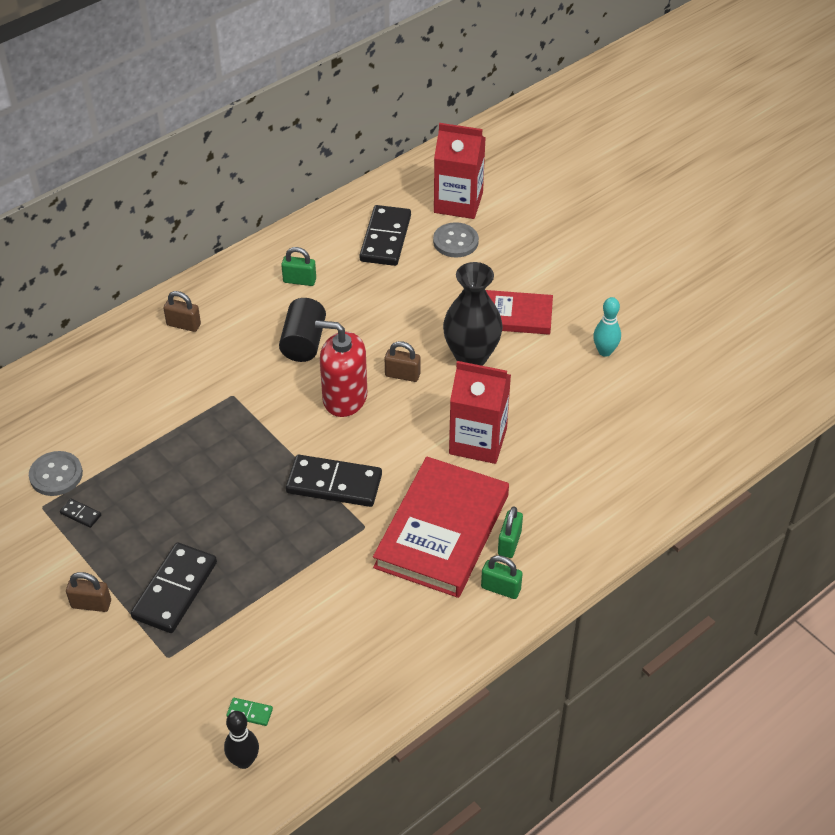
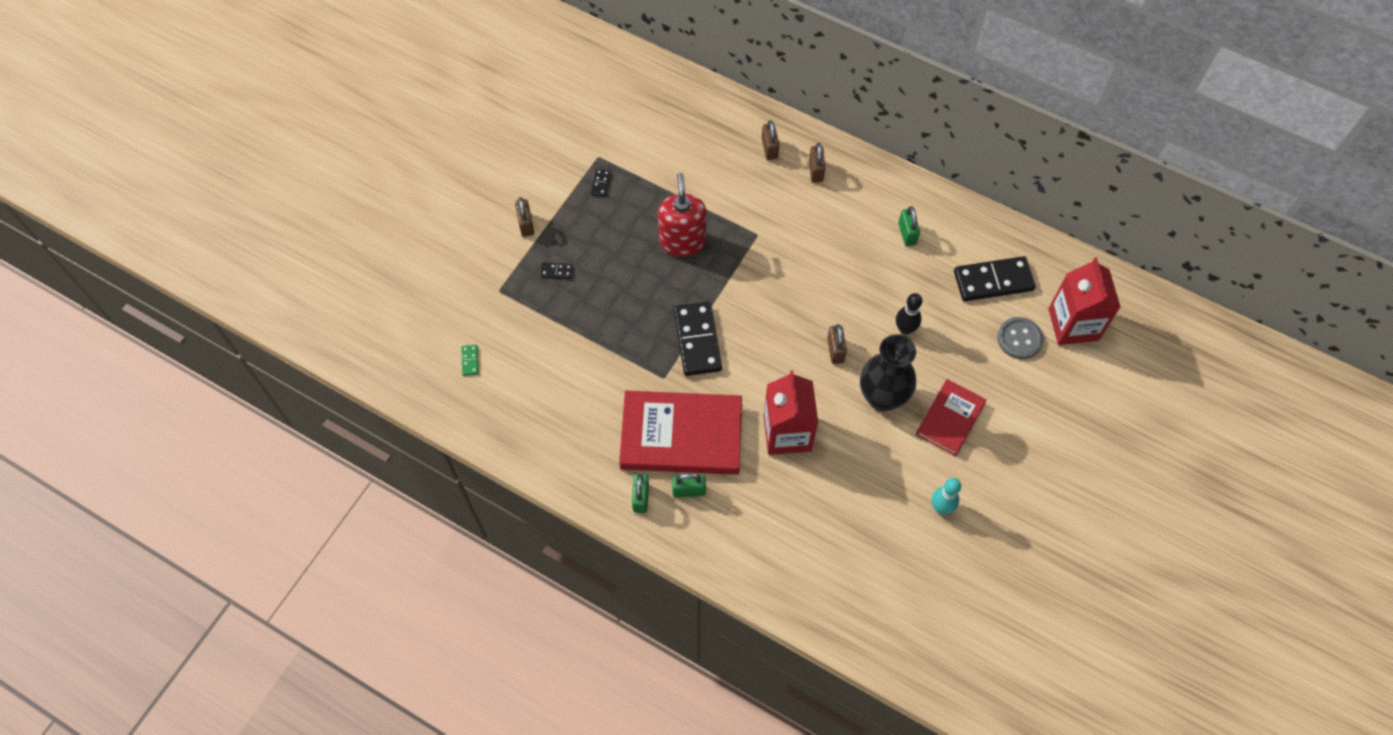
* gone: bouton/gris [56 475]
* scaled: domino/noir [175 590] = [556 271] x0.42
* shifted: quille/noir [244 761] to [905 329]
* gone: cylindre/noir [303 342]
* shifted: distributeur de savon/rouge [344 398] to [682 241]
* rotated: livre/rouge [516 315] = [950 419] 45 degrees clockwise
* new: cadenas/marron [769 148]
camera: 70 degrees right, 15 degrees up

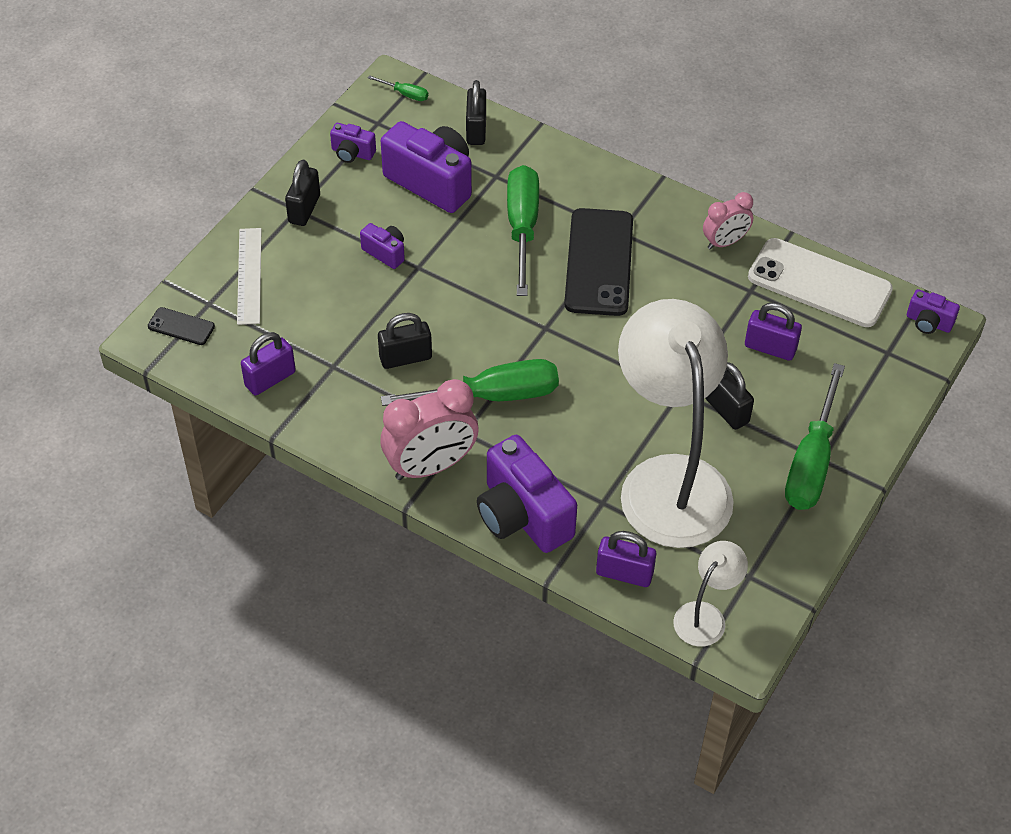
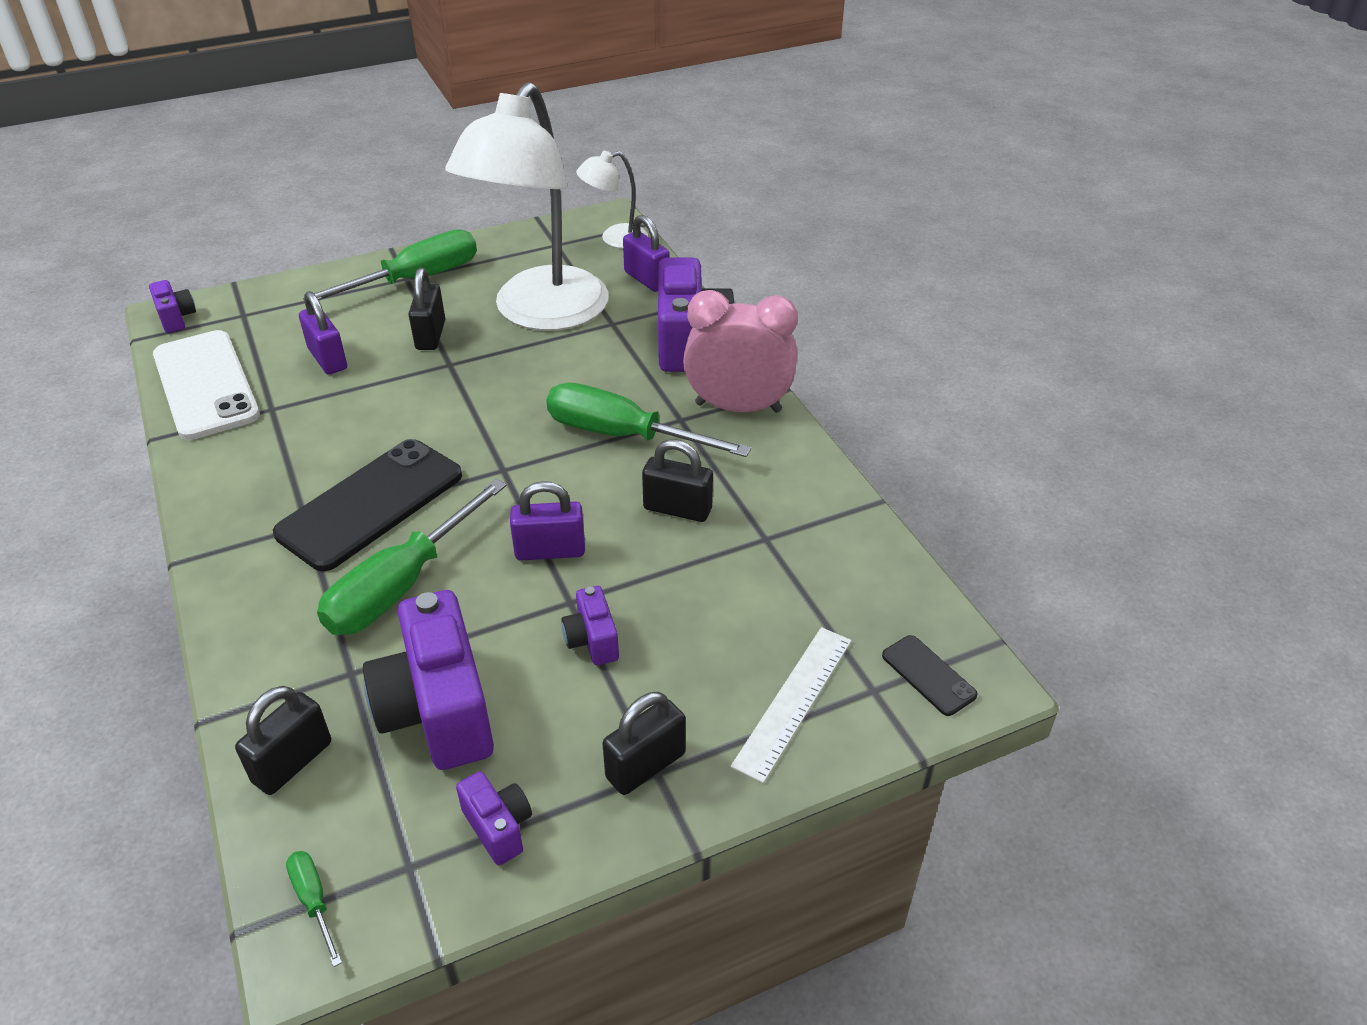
* shifted: cadenas/violet [270 379] to [550 551]
* gone: réveil/rose [725 242]
camera: 145 degrees left, 10 degrees down

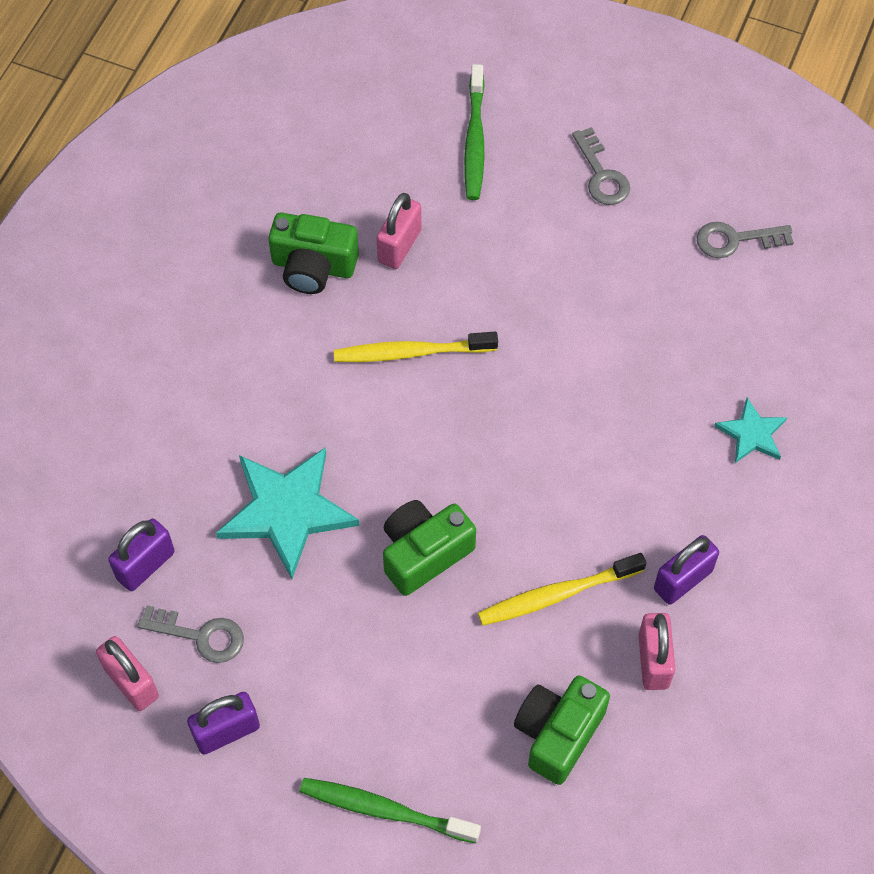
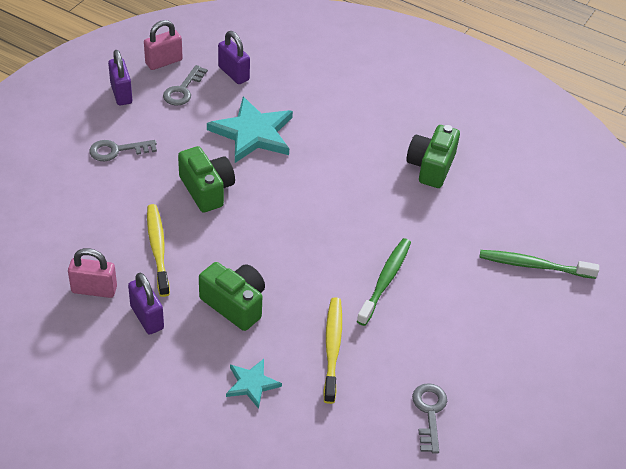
* shifted: brosse à dents/vert [385 810] to [385 280]
* shifted: brosse à dents/jaune [411 352] to [332 348]
* gone: cadenas/rose [399 246]
* shifted: appareil photo/vert [558 733] to [235 304]
* shifted: clé/gris [601 175] to [117 150]
camera: 95 degrees right, 15 degrees down

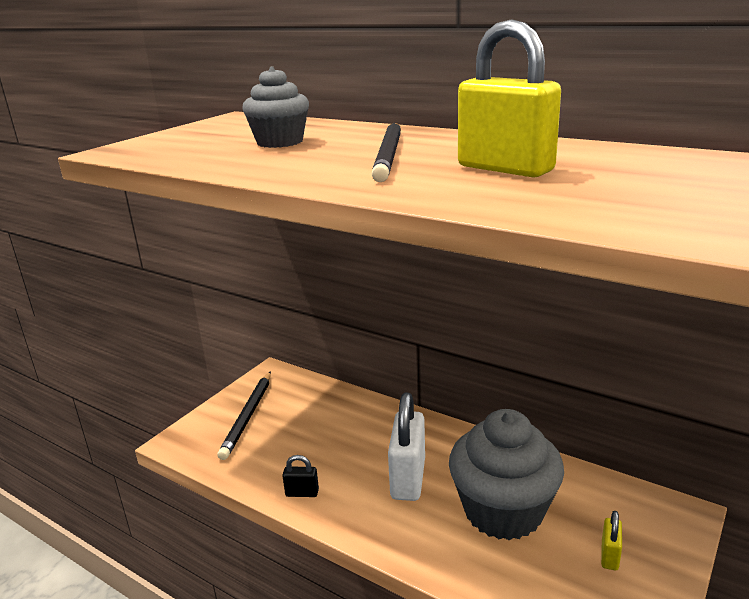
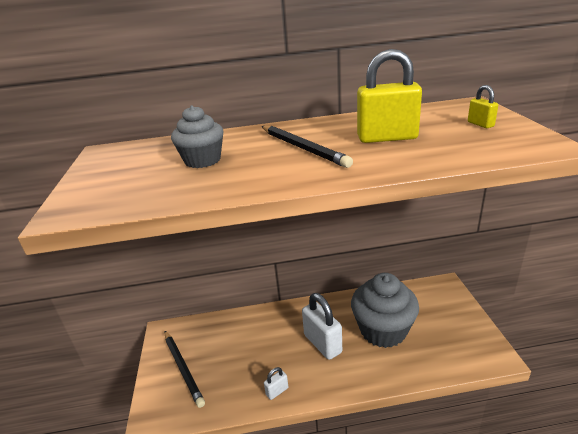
* repainted: cadenas/noir [302 493] to cadenas/blanc [277 391]
* shifted: cadenas/jaune [609 556] to [480 124]
camera: 40 degrees left, 5 degrees up

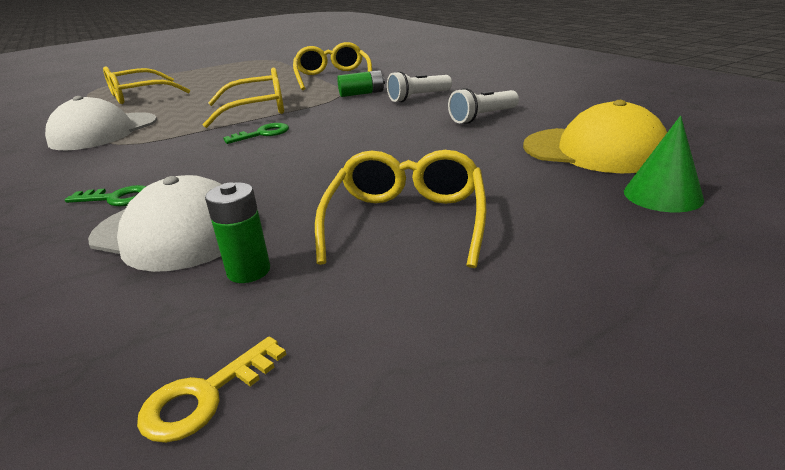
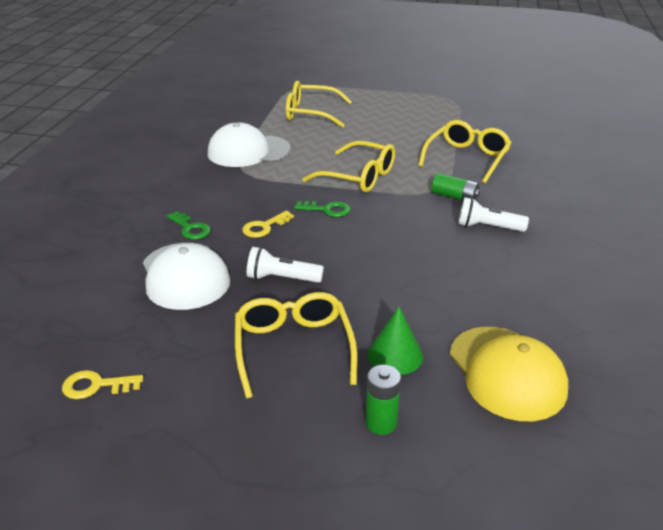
* shifted: pile/vert [249 271] to [381 423]
* rotated: lunettes/jaune [406 220] = [293 348] 60 degrees counterclockwise
* shifted: lampe de poche/blanc [482 117] to [282 278]
* shifted: cône/vert [662 195] to [395 355]
* new: clé/jaune [264 227]
camera: 40 degrees right, 5 degrees up

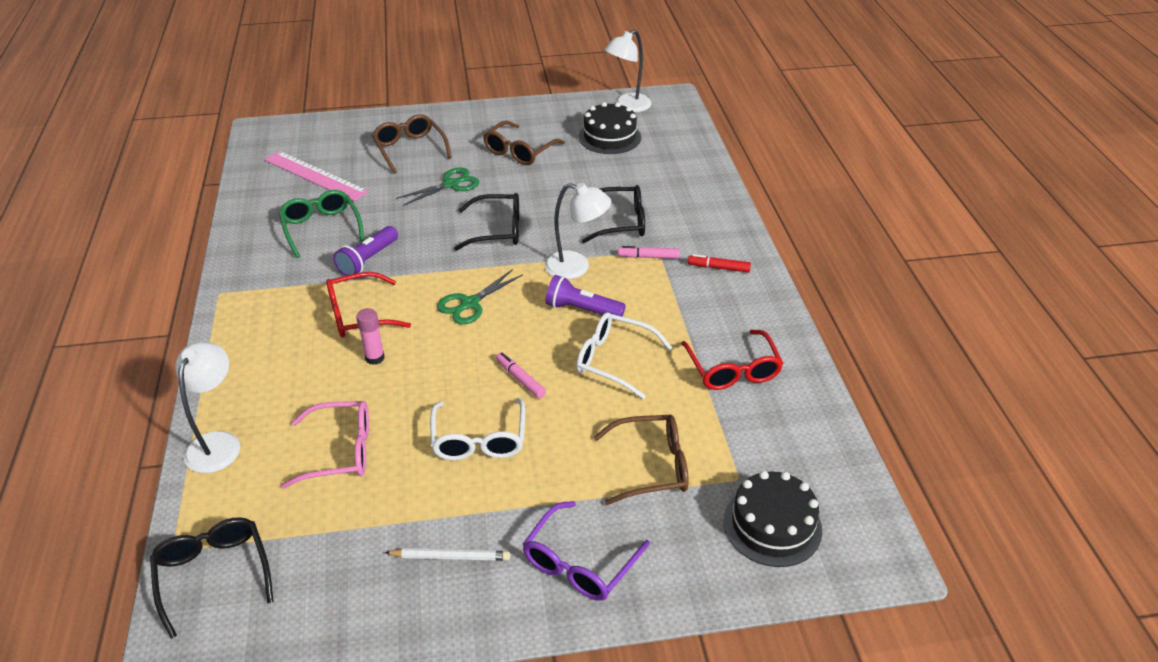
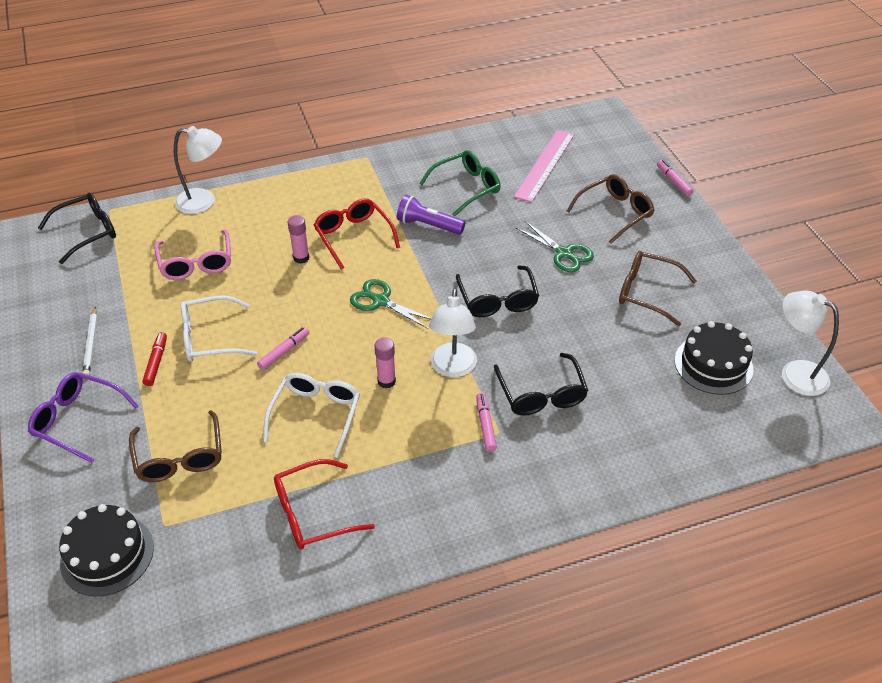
* swapped: lampe de poche/violet [582 310] to bâton de colle/rose [386 381]
* shifted: feutre/rouge [718 268] to [156 362]
* new: feutre/rose [673 181]
camera: 80 degrees right, 5 degrees up

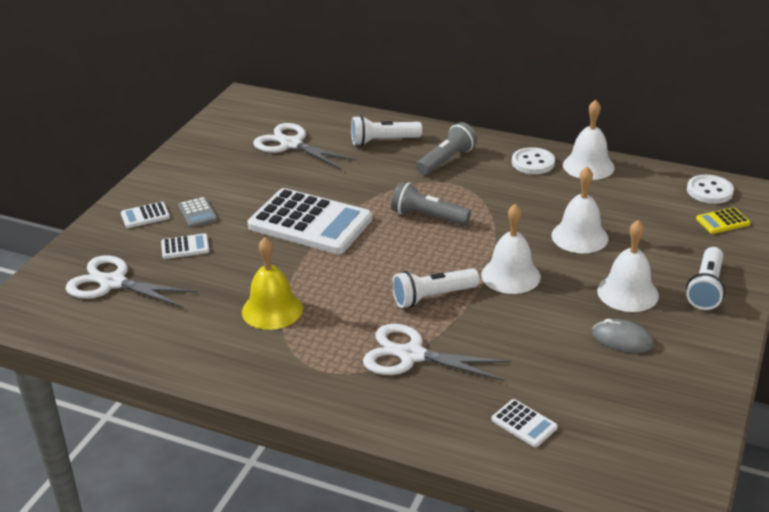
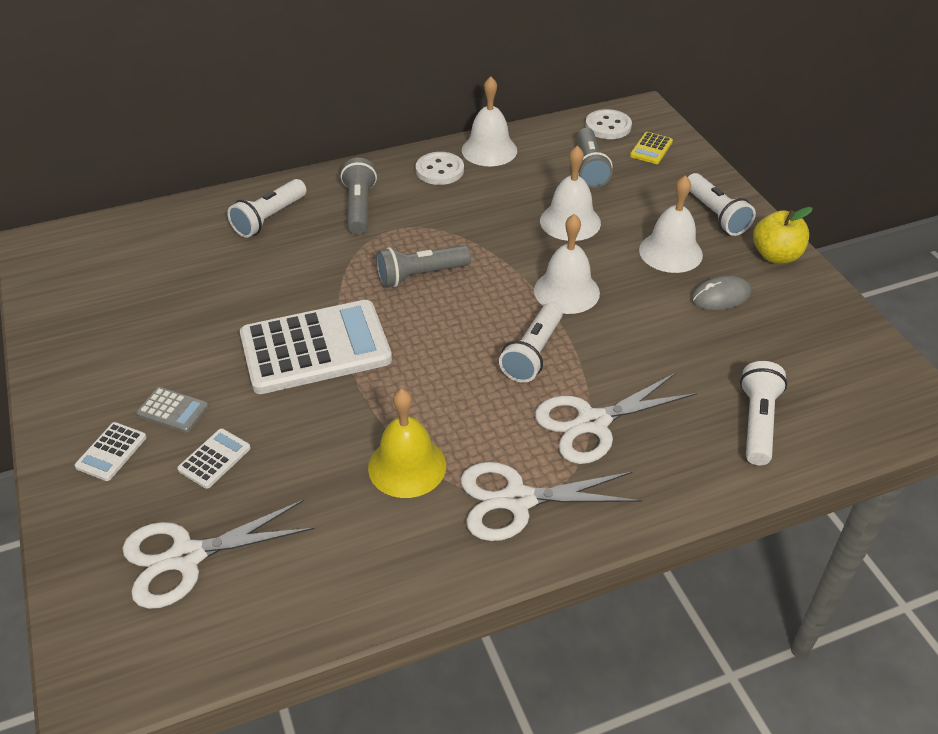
* shifted: ciseaux/blanc [291 144] to [517 500]
* swapped: calculatrice/blanc [524 424] to lampe de poche/blanc [757 422]
* new: lampe de poche/gris [590 168]
* new: pomme/jaune [776 255]
camera: 45 degrees left, 10 degrees up

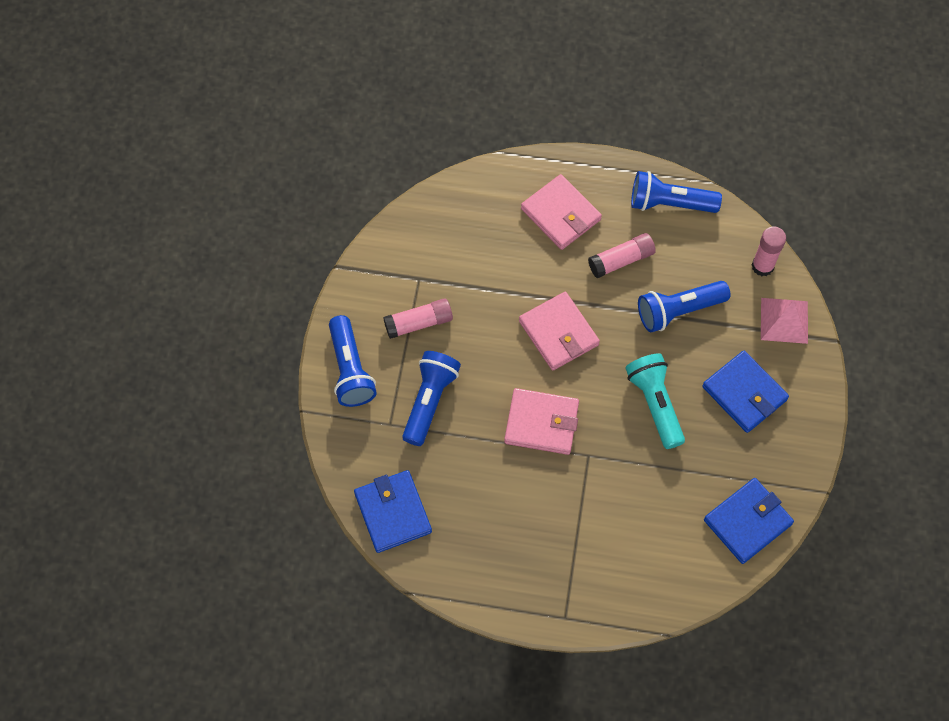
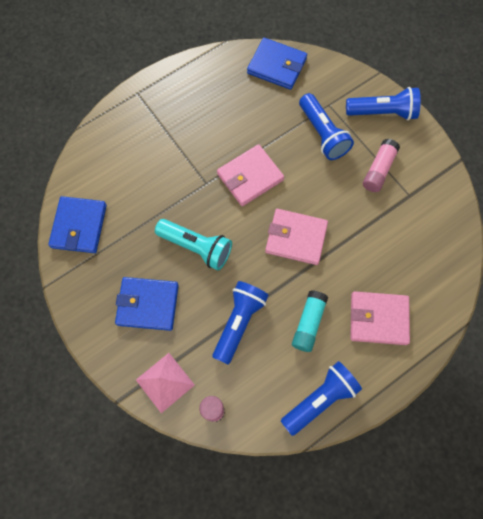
* rotated: lampe de poche/bleu [350 369] = [382 112] 150 degrees clockwise
* repainted: bâton de colle/rose [621 260] to bâton de colle/turquoise [308 323]
camera: 135 degrees right, 5 degrees up

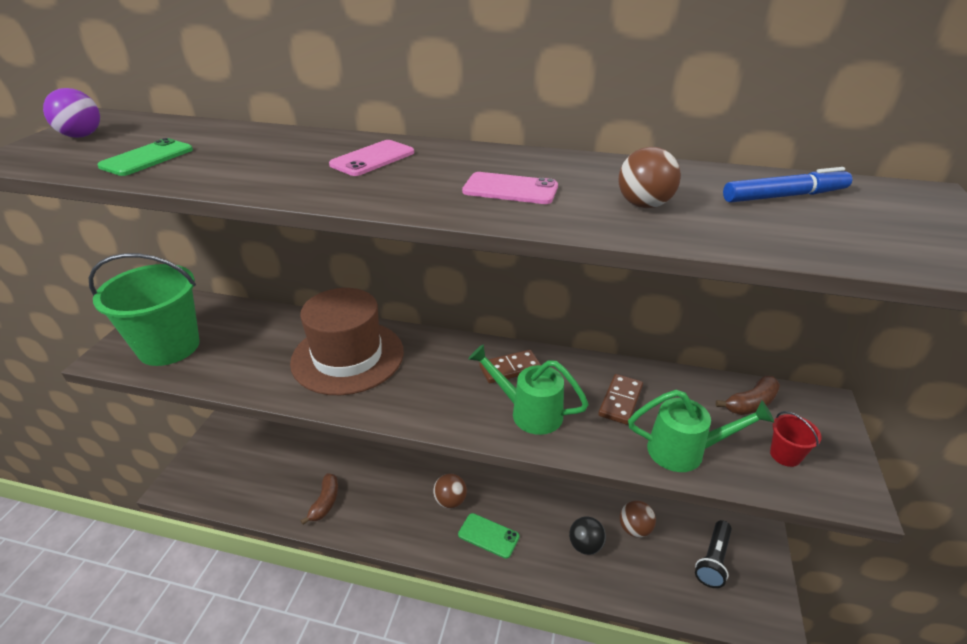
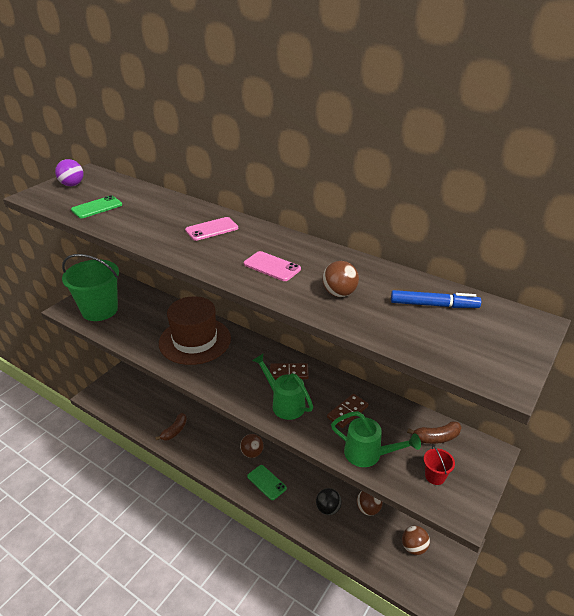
* swapped: lampe de poche/noir [713 560] to balle/marron [413 547]
camera: 20 degrees right, 0 degrees up

